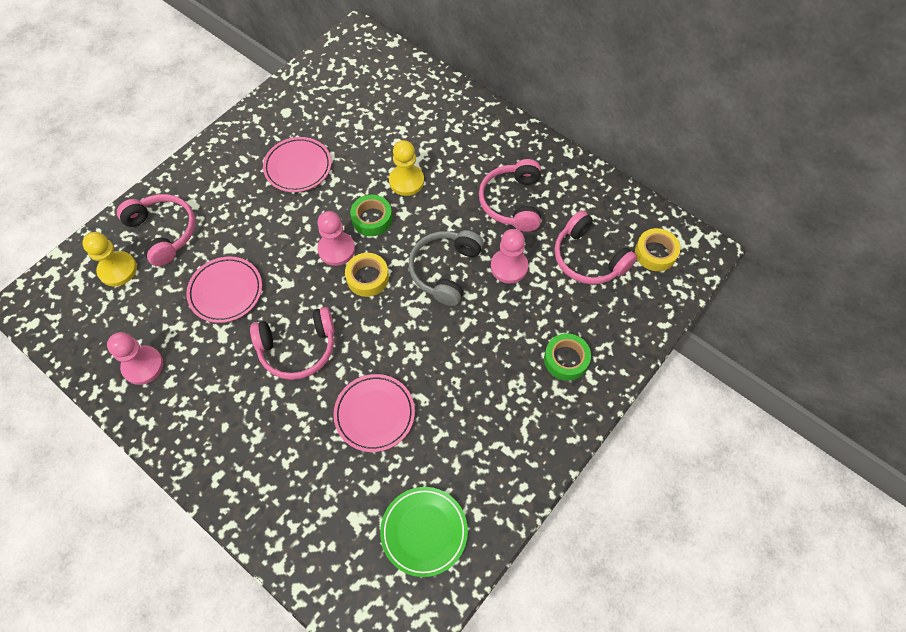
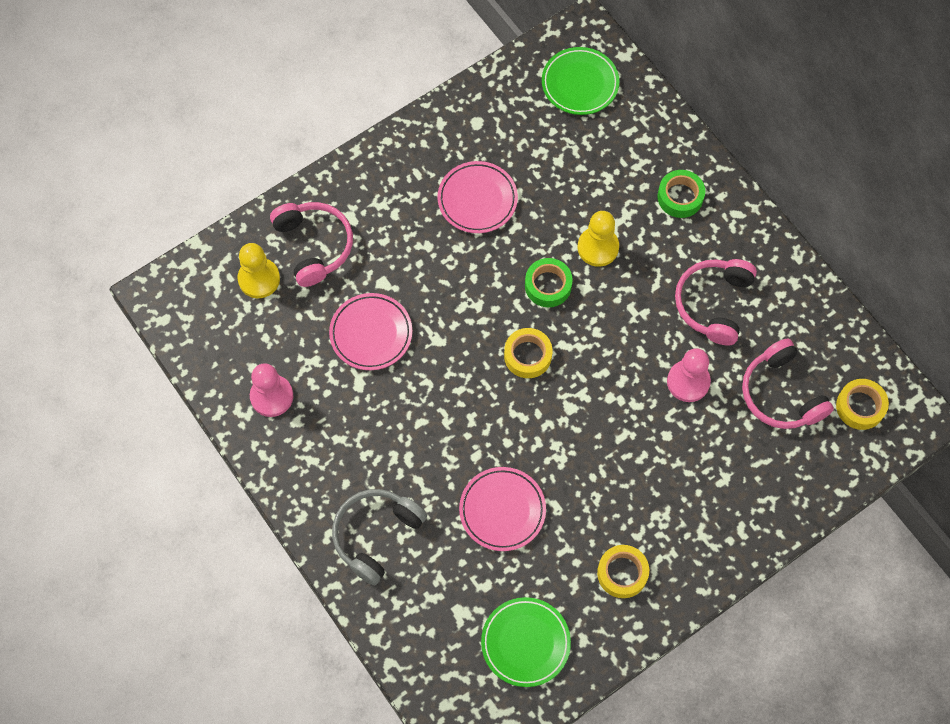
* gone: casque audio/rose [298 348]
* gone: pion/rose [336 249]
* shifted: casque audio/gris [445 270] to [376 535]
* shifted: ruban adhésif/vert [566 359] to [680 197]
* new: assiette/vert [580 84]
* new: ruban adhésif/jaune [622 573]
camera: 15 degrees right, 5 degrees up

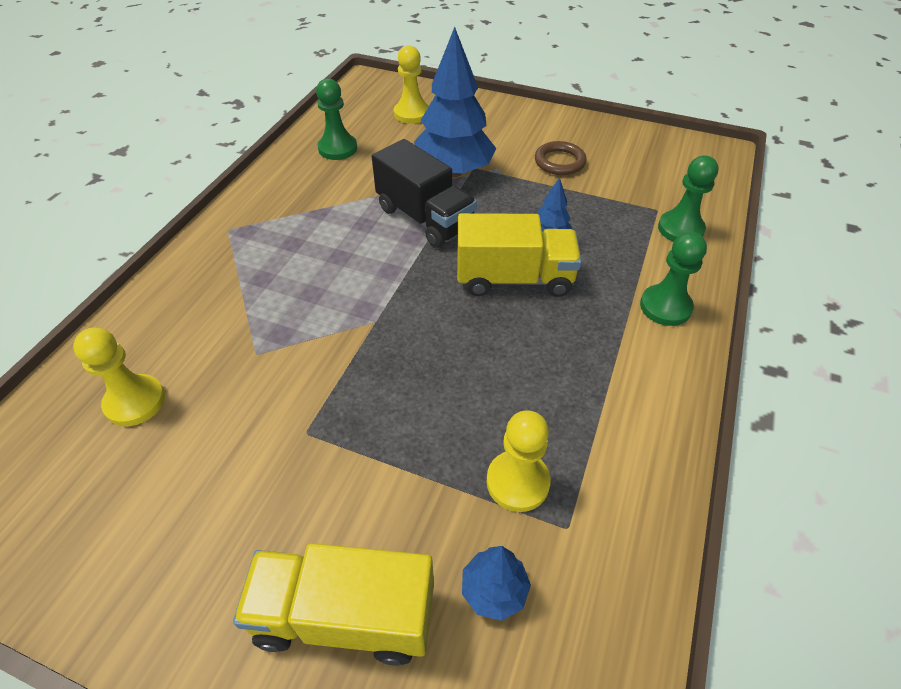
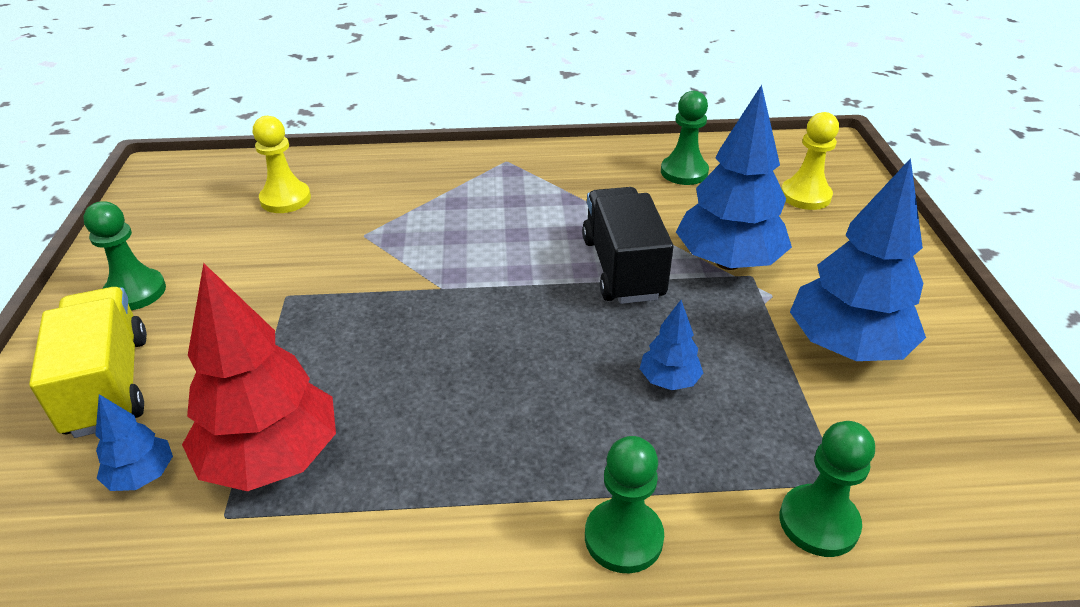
* rotated: camion/noir [425 218] = [623 268] 150 degrees clockwise
* gone: camion/jaune [514 278]
* swapped: pion/jaune [517 482] to arbre/rouge [272 458]
* swapped: anneau/marron [559 162] to arbre/bleu [847 346]
* new: pion/vert [135 292]
camera: 65 degrees right, 10 degrees down

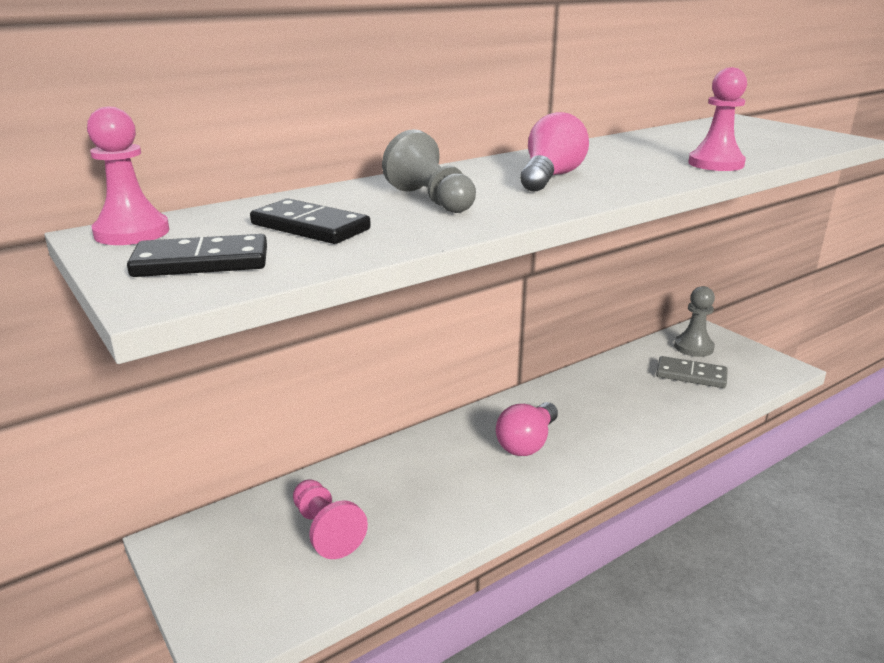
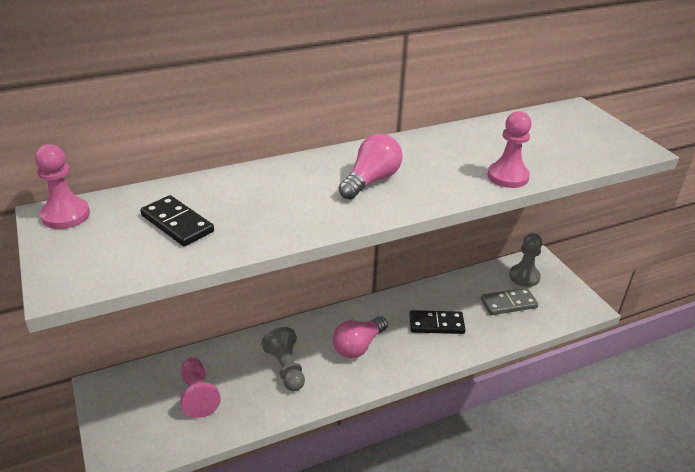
* shifted: domino/noir [201 262] to [436 324]
* shifted: pion/gris [431 200] to [286 368]
* rotated: domino/gris [691 375] = [508 303] 45 degrees counterclockwise
camera: 10 degrees right, 10 degrees up

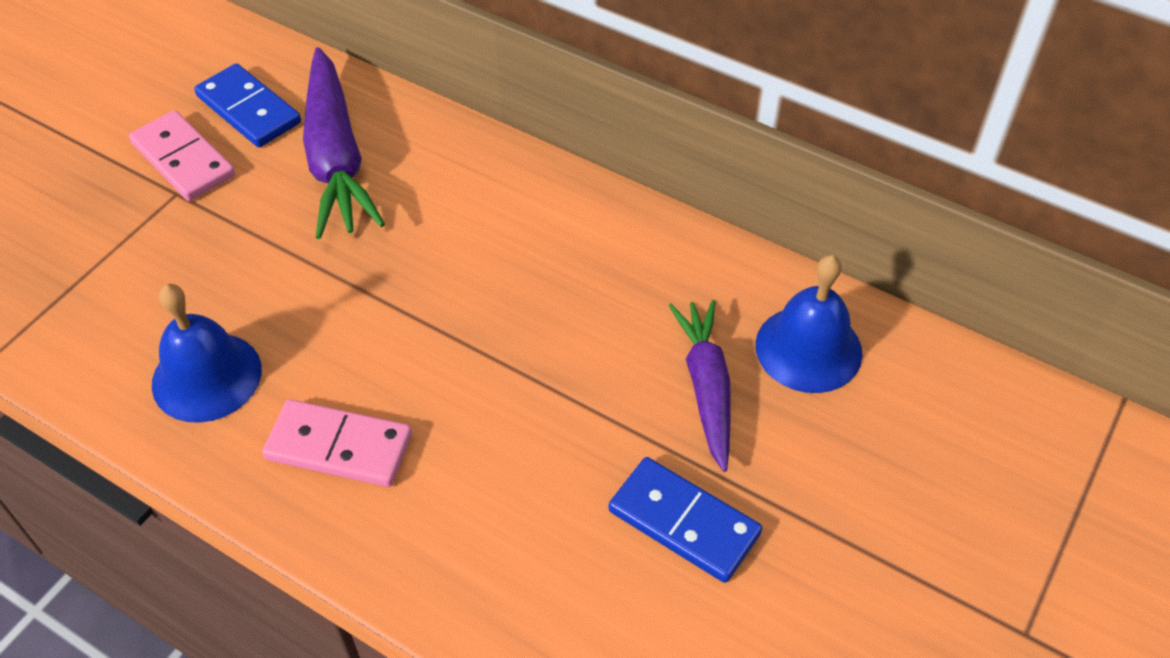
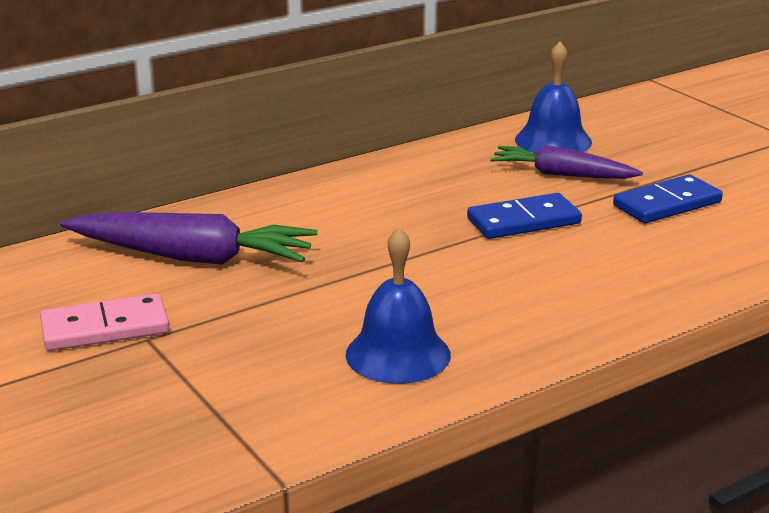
* shifted: domino/bleu [249 109] to [523 221]
* gone: domino/rose [339 447]
camera: 65 degrees left, 25 degrees down

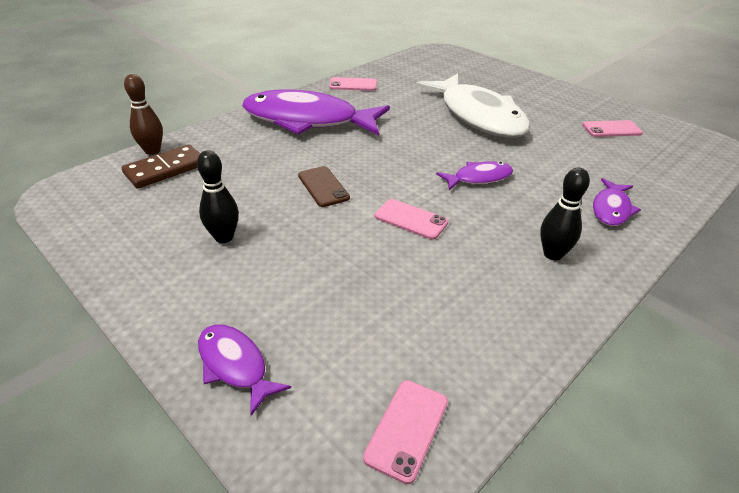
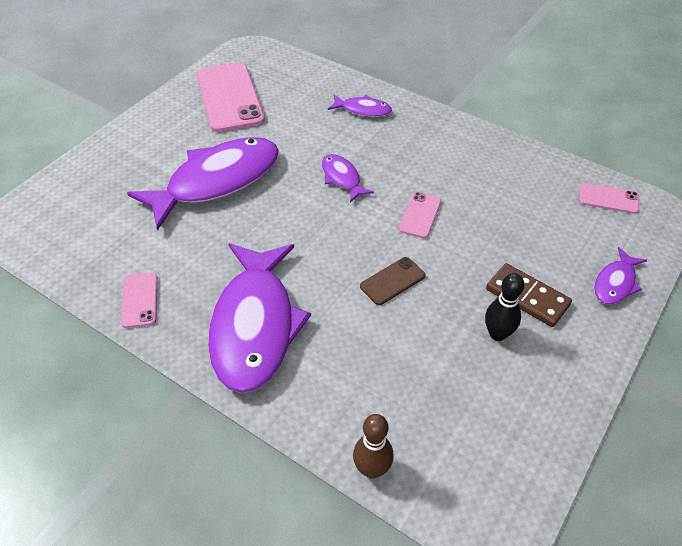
* shifted: domino/marron [165 169] to [527 297]
* repainted: poisson/blanc [478 116] to poisson/violet [217 181]
* gone: quille/noir [552 254]
* scaled: téléphone/rose [611 129] = [229 97] x2.07
camera: 100 degrees left, 10 degrees up

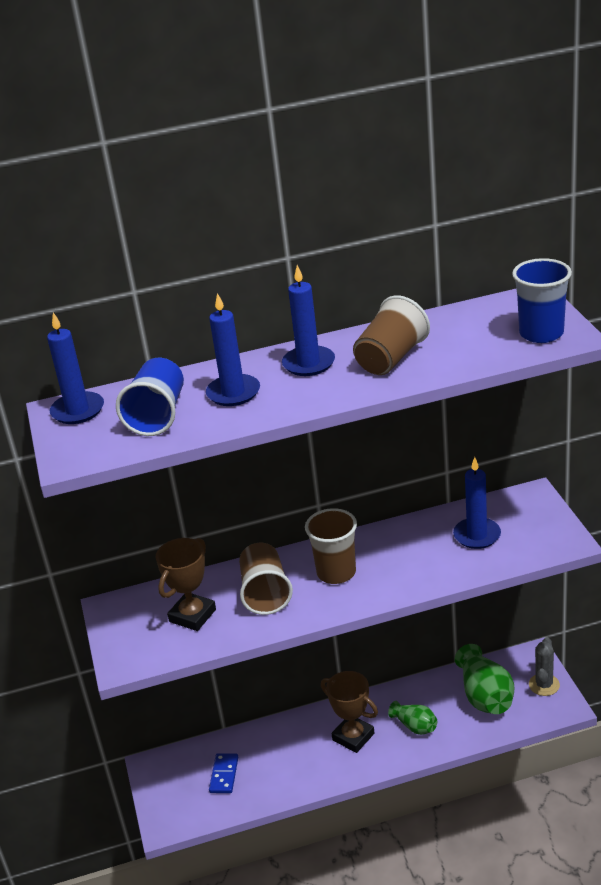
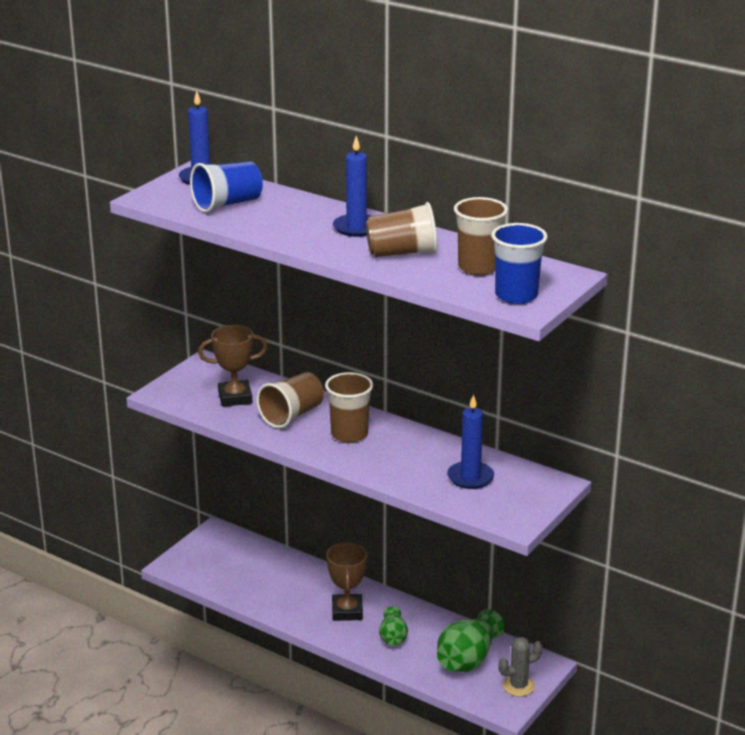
* gone: bougie/bleu [233 393]
* gone: domino/bleu [224 775]
* new: gobelet/marron [478 267]
camera: 45 degrees right, 5 degrees down

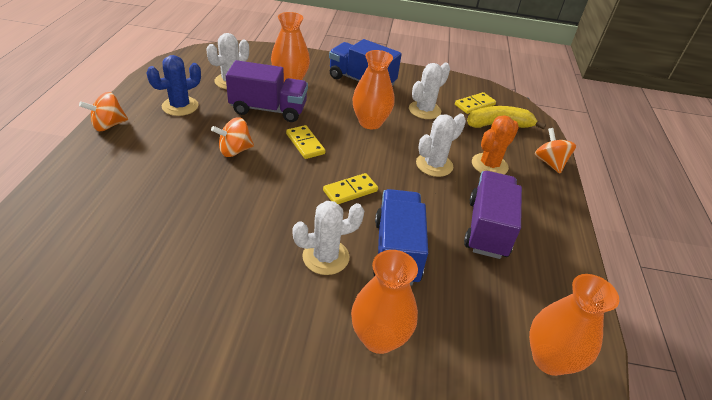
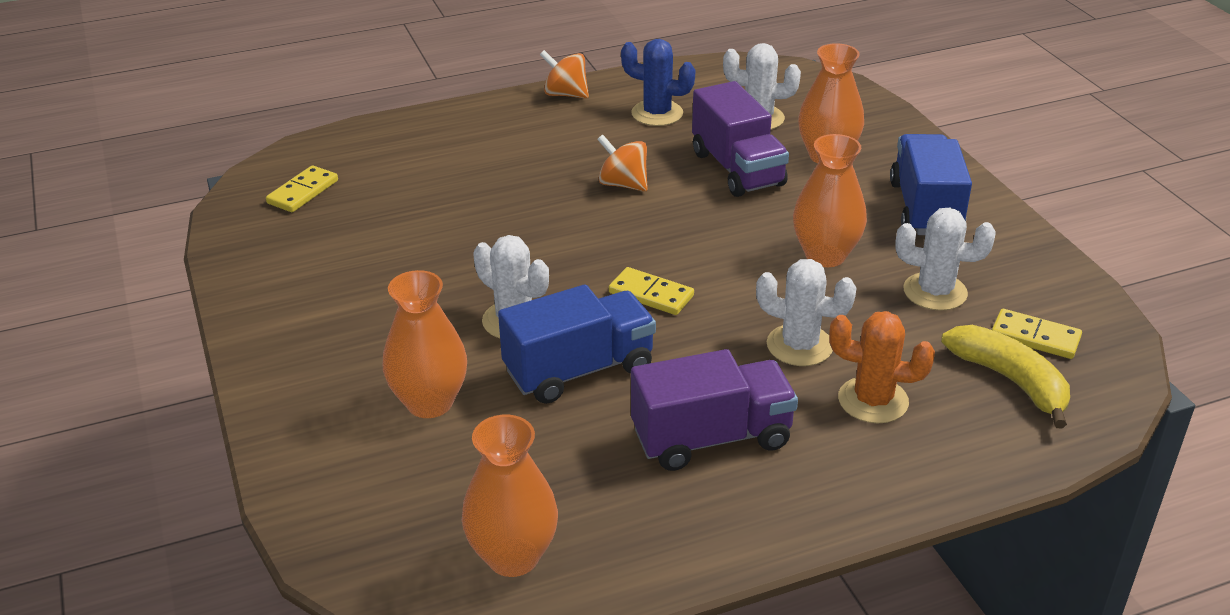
* shifted: domino/jaune [305 144] to [303 192]
* gone: toupie/orange [549 163]
camera: 65 degrees right, 5 degrees down

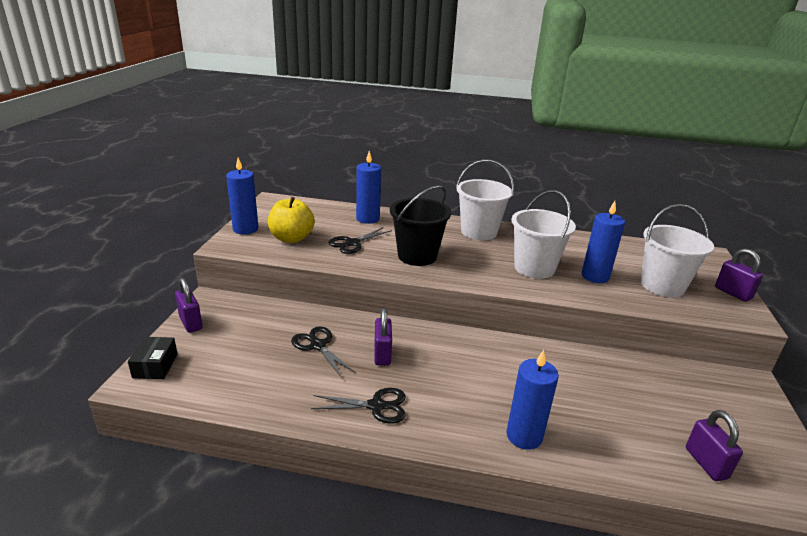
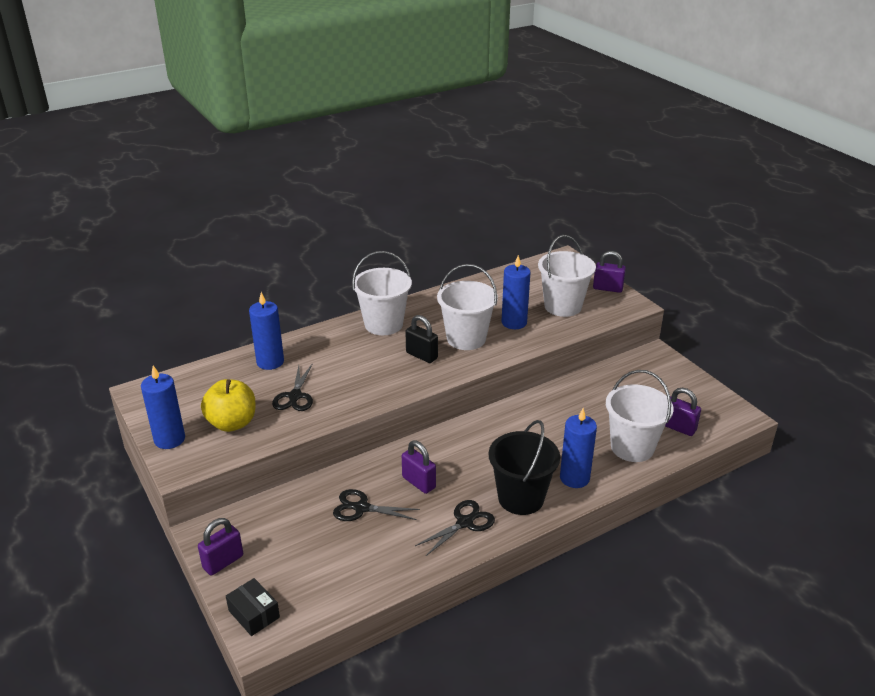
* rotated: cadenas/violet [191 323] = [223 562] 60 degrees counterclockwise
* shifted: seau/noir [417 256] to [521 498]
* new: cadenas/noir [421 355]
* new: seau/blanc [632 447]
camera: 40 degrees left, 5 degrees up

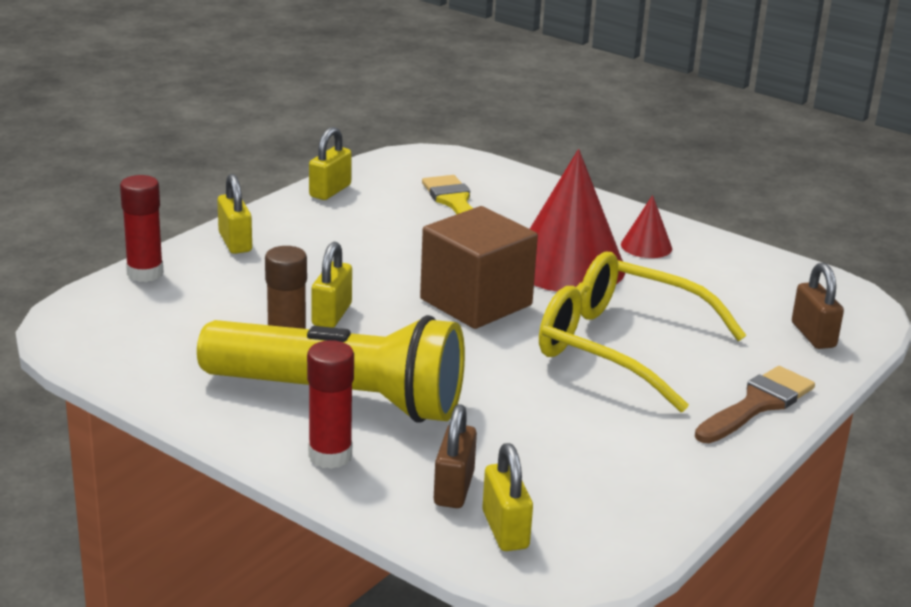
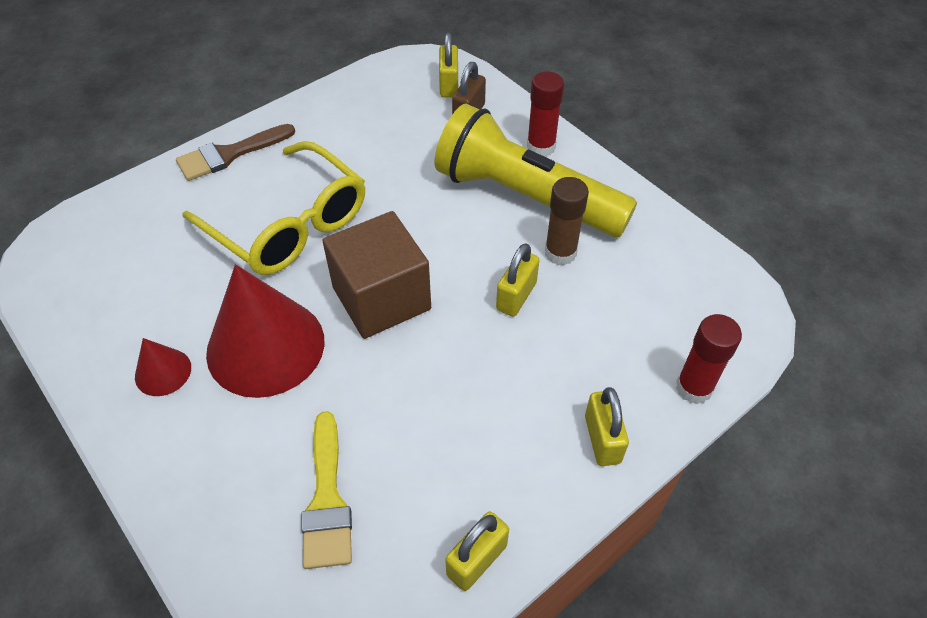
* gone: cadenas/marron [813 335]
camera: 165 degrees left, 25 degrees up

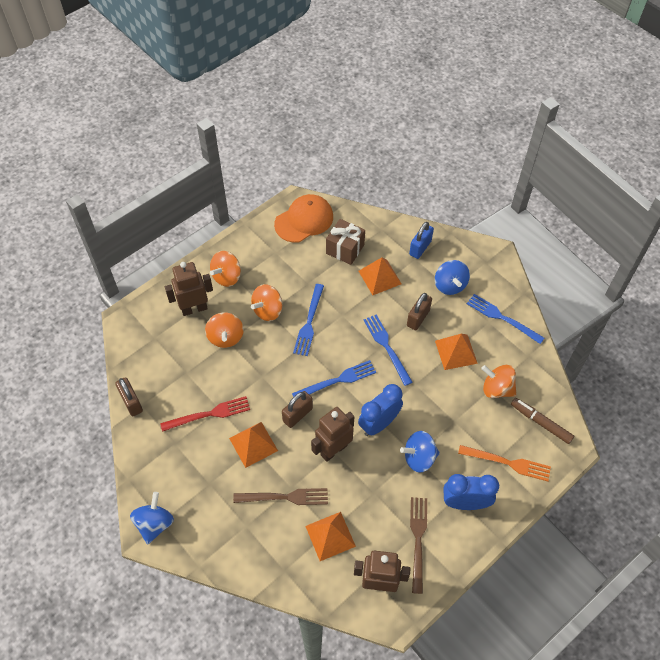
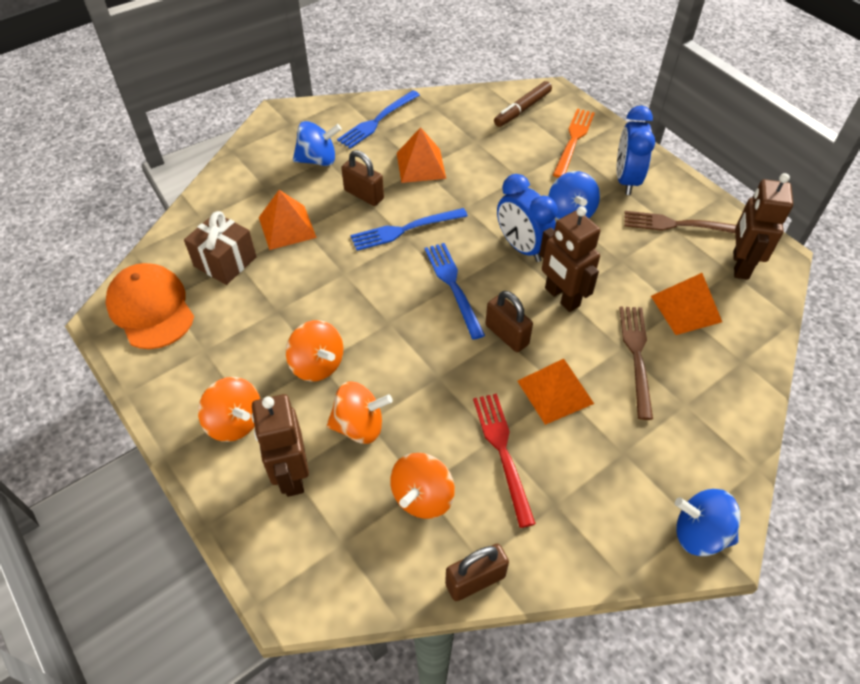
* gone: fourchette/bleu [309 323]
* gone: cadenas/bleu [420 248]
* shifted: toupie/orange [497 389] to [422 497]
camera: 85 degrees left, 5 degrees down

